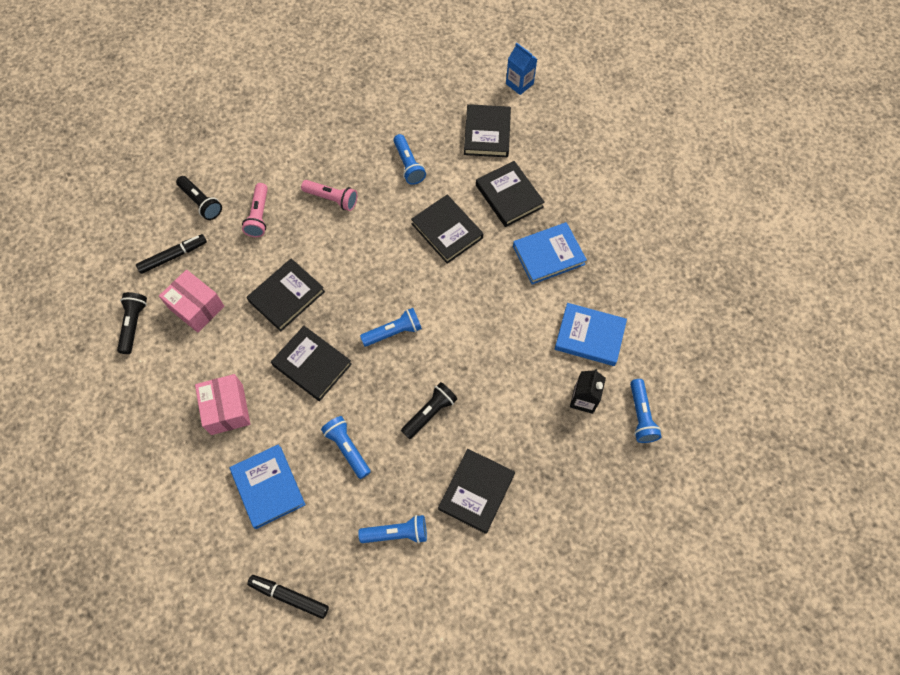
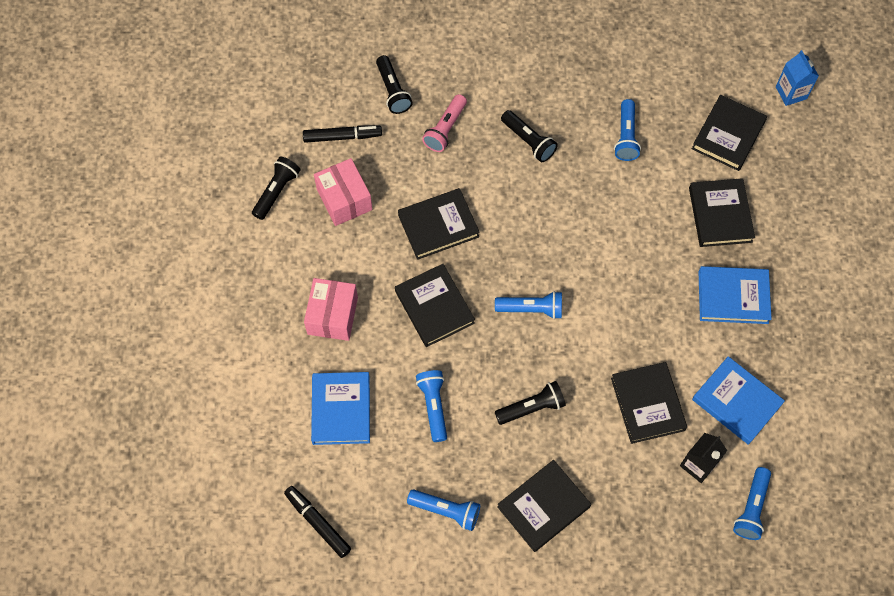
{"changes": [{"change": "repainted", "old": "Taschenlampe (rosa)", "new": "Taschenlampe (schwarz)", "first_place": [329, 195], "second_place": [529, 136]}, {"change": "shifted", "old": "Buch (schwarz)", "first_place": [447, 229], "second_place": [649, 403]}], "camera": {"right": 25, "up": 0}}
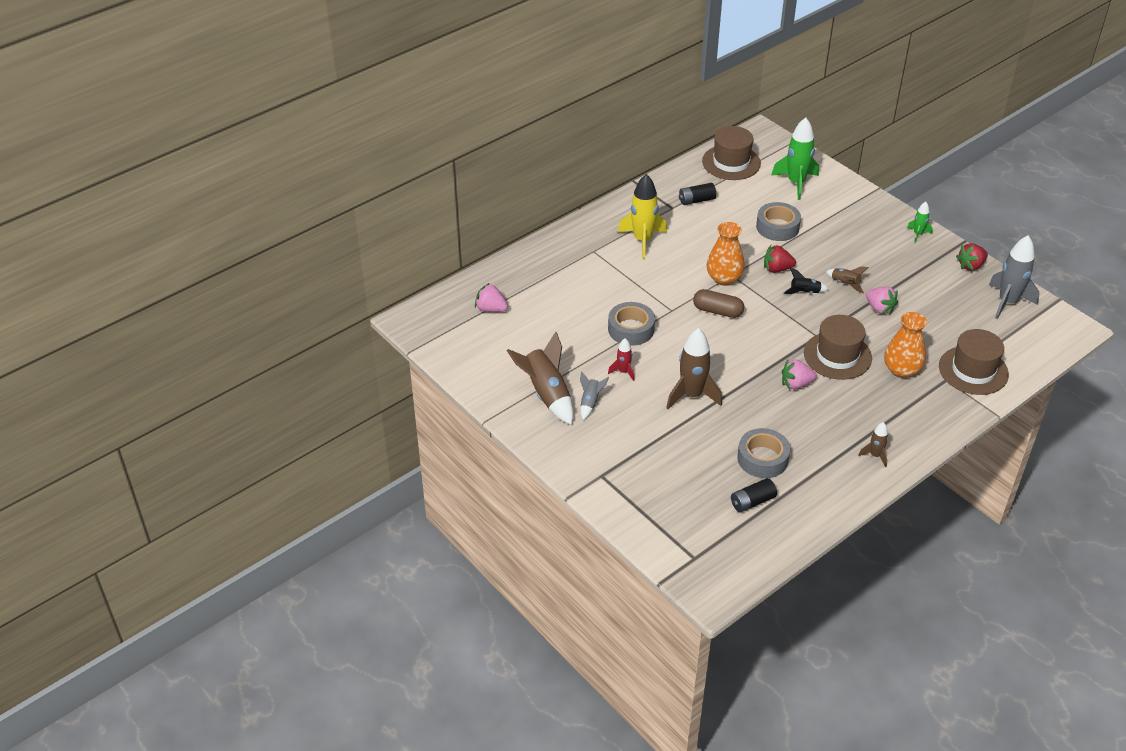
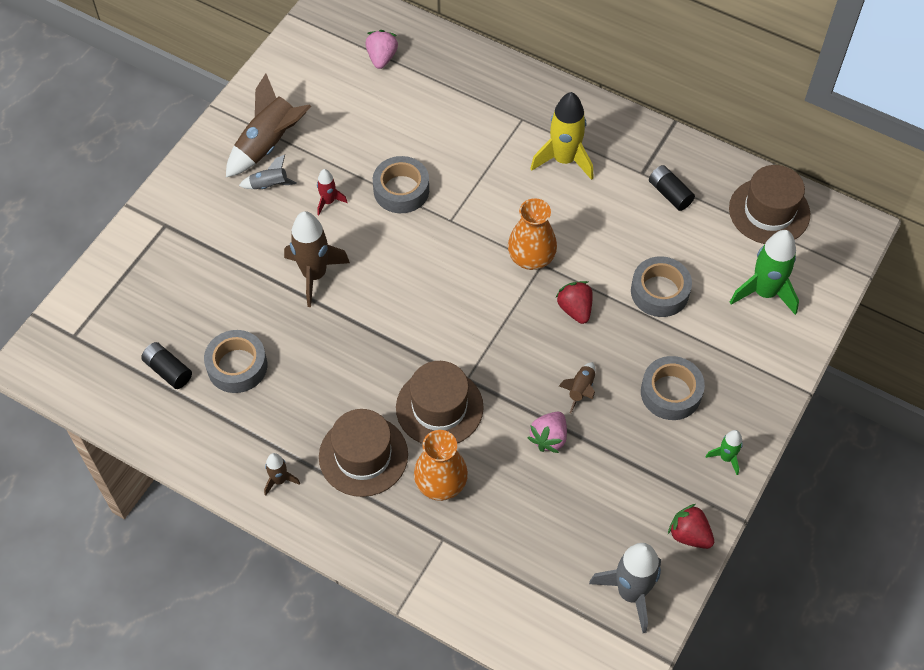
{"changes": [{"change": "gone", "old": "Kapsel (braun)", "first_place": [718, 303]}, {"change": "gone", "old": "Erdbeere (rosa)", "first_place": [799, 374]}, {"change": "gone", "old": "Rakete (schwarz)", "first_place": [806, 281]}, {"change": "shifted", "old": "Hut (braun)", "first_place": [974, 362], "second_place": [363, 453]}, {"change": "new", "new": "Klebeband (grau)", "second_place": [673, 388]}], "camera": {"right": 70, "up": 15}}
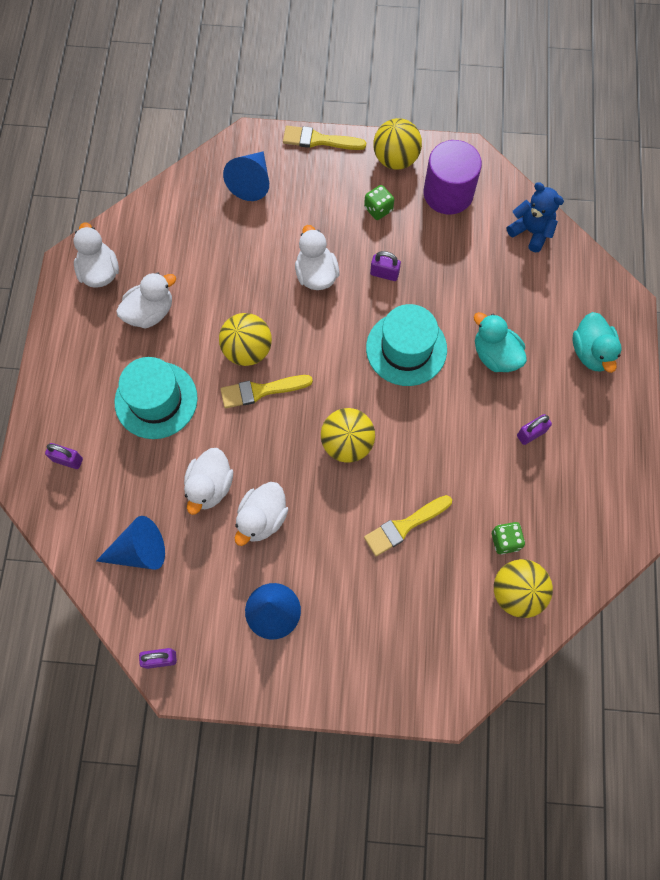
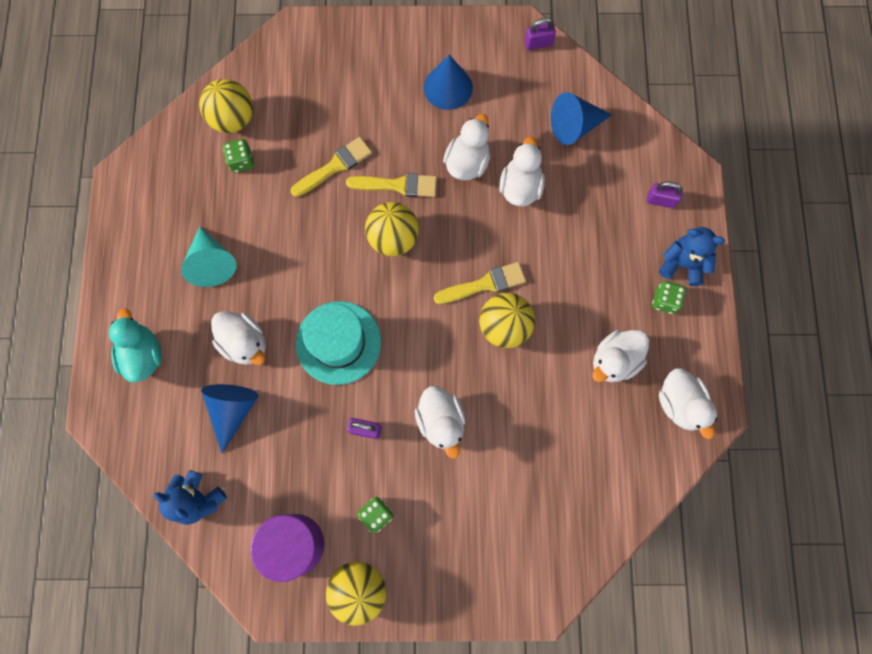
{"changes": [{"change": "gone", "old": "Hut (türkis)", "first_place": [156, 398]}, {"change": "shifted", "old": "Kegel (blau)", "first_place": [246, 176], "second_place": [230, 418]}, {"change": "shifted", "old": "Pinsel (gelb)", "first_place": [324, 138], "second_place": [391, 185]}, {"change": "repainted", "old": "Ente (türkis)", "new": "Ente (weiß)", "first_place": [500, 342], "second_place": [238, 338]}, {"change": "swapped", "old": "Vorhängeschloss (lila)", "new": "Kegel (türkis)", "first_place": [534, 429], "second_place": [209, 257]}, {"change": "new", "new": "Spielwürfel (grün)", "second_place": [669, 297]}, {"change": "new", "new": "Teddybär (blau)", "second_place": [692, 256]}], "camera": {"right": 175, "up": 5}}
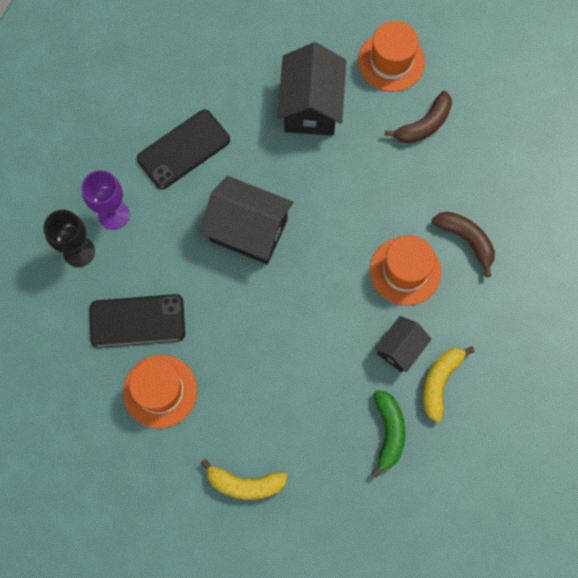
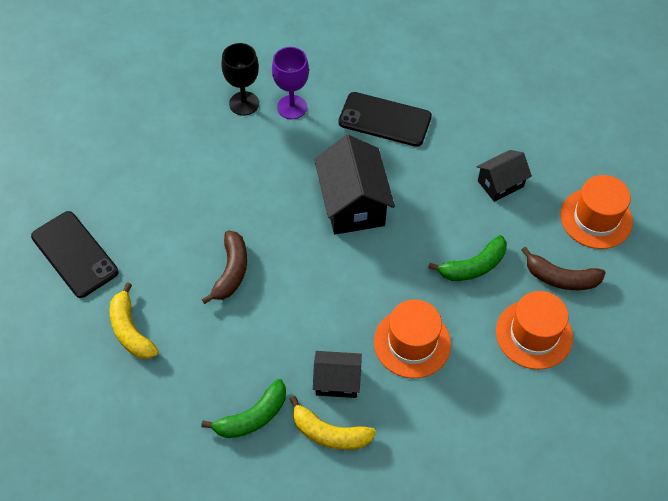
{"changes": [{"change": "shifted", "old": "Handy (schwarz)", "first_place": [137, 321], "second_place": [74, 254]}, {"change": "shifted", "old": "Hut (orange)", "first_place": [160, 391], "second_place": [534, 330]}, {"change": "scaled", "old": "Haus (schwarz)", "first_place": [311, 89], "second_place": [504, 176], "factor": 0.58}, {"change": "rotated", "old": "Banane (gelb)", "first_place": [449, 384], "second_place": [333, 423], "degrees": -150}, {"change": "shifted", "old": "Banane (braun)", "first_place": [463, 244], "second_place": [224, 267]}, {"change": "new", "new": "Banane (grün)", "second_place": [467, 258]}], "camera": {"right": 55, "up": -15}}
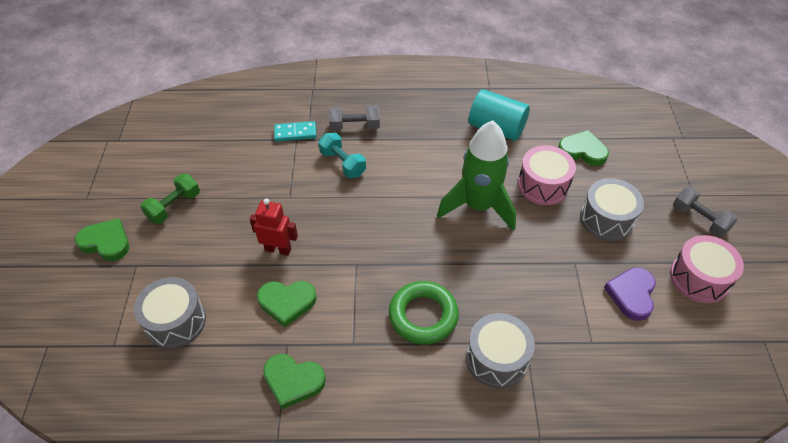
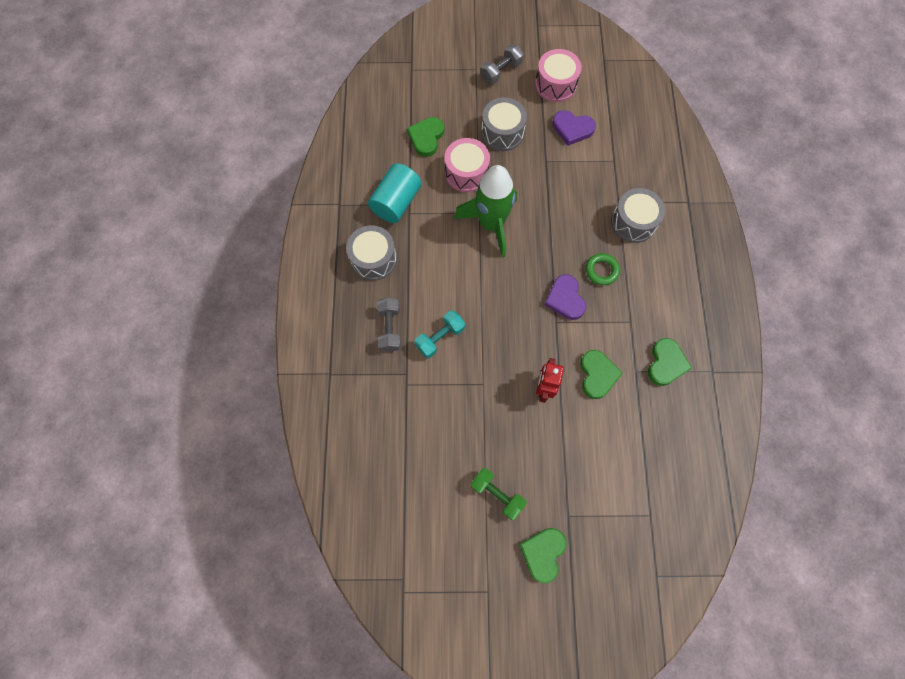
{"changes": [{"change": "shifted", "old": "Trommel (grau)", "first_place": [170, 313], "second_place": [371, 253]}, {"change": "gone", "old": "Dominostein (türkis)", "first_place": [295, 131]}, {"change": "scaled", "old": "Ring (grün)", "first_place": [424, 313], "second_place": [603, 269], "factor": 0.63}, {"change": "new", "new": "Herz (lila)", "second_place": [565, 297]}], "camera": {"right": -90, "up": 20}}
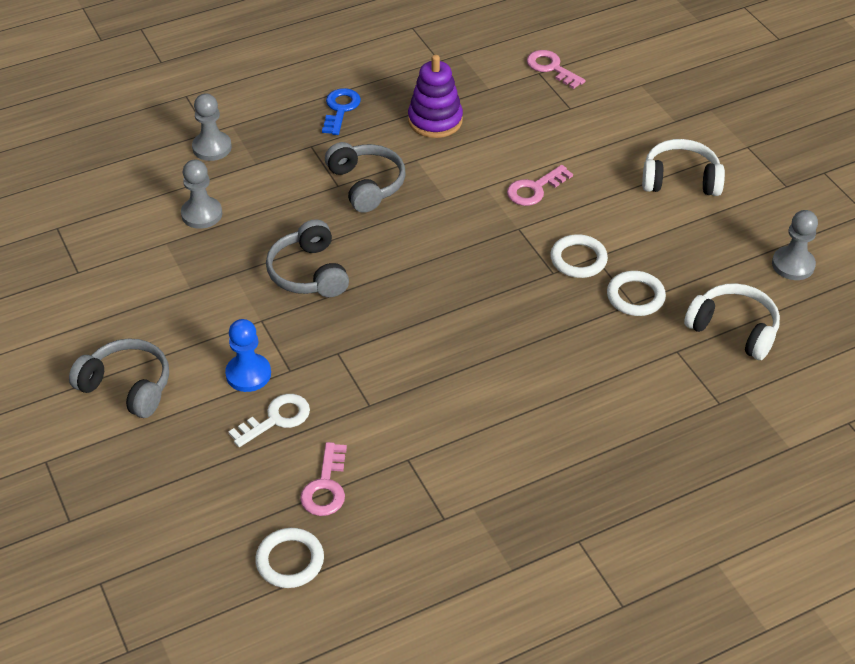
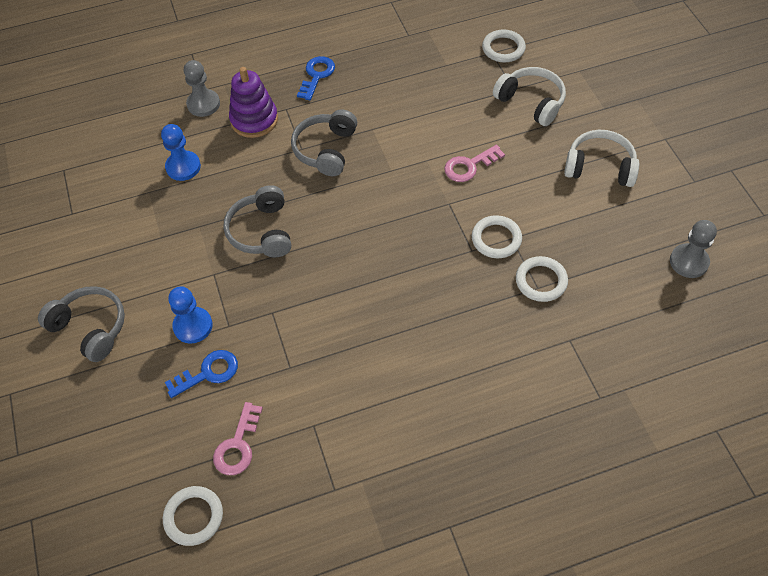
{"changes": [{"change": "repainted", "old": "Bauer (grau)", "new": "Bauer (blau)", "first_place": [201, 194], "second_place": [181, 152]}, {"change": "repainted", "old": "Schlüssel (weiß)", "new": "Schlüssel (blau)", "first_place": [269, 420], "second_place": [201, 374]}, {"change": "rotated", "old": "Kopfhörer (grau)", "first_place": [365, 177], "second_place": [324, 143], "degrees": -150}, {"change": "shifted", "old": "Stapelspielzeug (lila)", "first_place": [435, 96], "second_place": [253, 102]}, {"change": "swapped", "old": "Schlüssel (rosa)", "new": "Ring (weiß)", "first_place": [556, 69], "second_place": [504, 45]}, {"change": "shifted", "old": "Kopfhörer (weiß)", "first_place": [732, 321], "second_place": [529, 96]}], "camera": {"right": 10, "up": 10}}
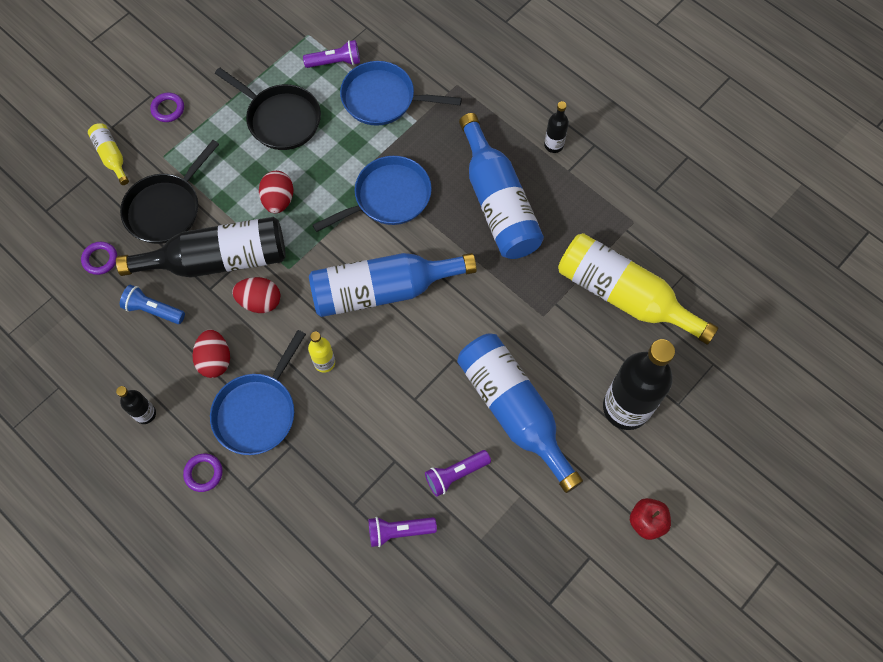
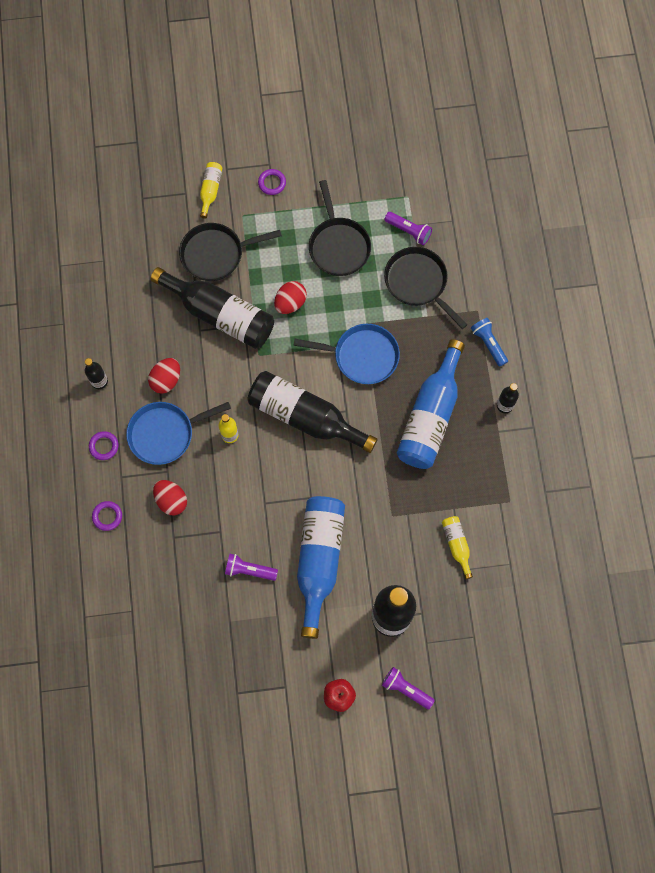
{"changes": [{"change": "shifted", "old": "Ring (lila)", "first_place": [99, 258], "second_place": [107, 516]}, {"change": "shifted", "old": "Taschenlampe (blau)", "first_place": [152, 304], "second_place": [489, 342]}, {"change": "shifted", "old": "Ei (rot)", "first_place": [256, 295], "second_place": [170, 497]}, {"change": "repainted", "old": "Flasche (blau)", "new": "Flasche (schwarz)", "first_place": [393, 285], "second_place": [313, 412]}, {"change": "repainted", "old": "Pfanne (blau)", "new": "Pfanne (schwarz)", "first_place": [401, 93], "second_place": [426, 288]}, {"change": "shifted", "old": "Taschenlampe (lila)", "first_place": [403, 532], "second_place": [408, 688]}, {"change": "scaled", "old": "Flasche (gelb)", "first_place": [638, 289], "second_place": [457, 547], "factor": 0.46}], "camera": {"right": 40, "up": 5}}
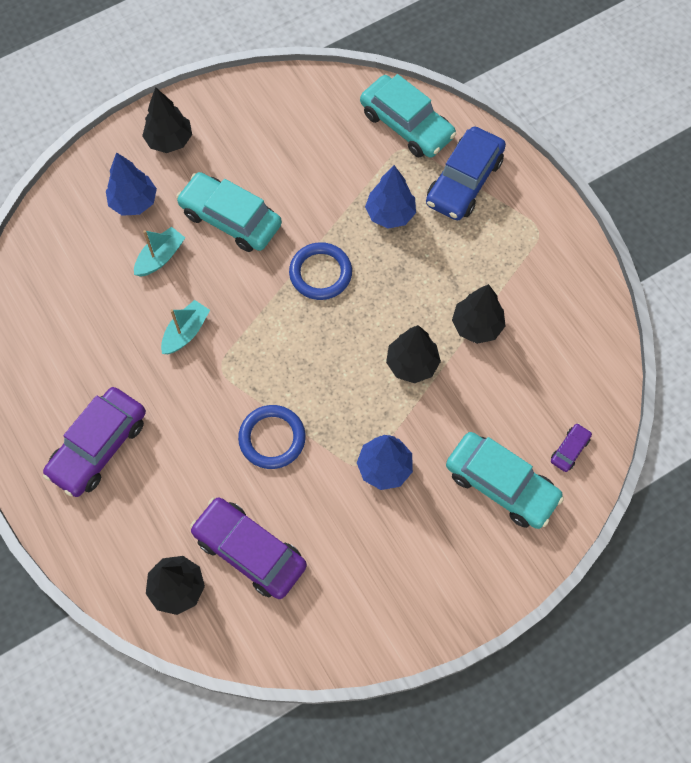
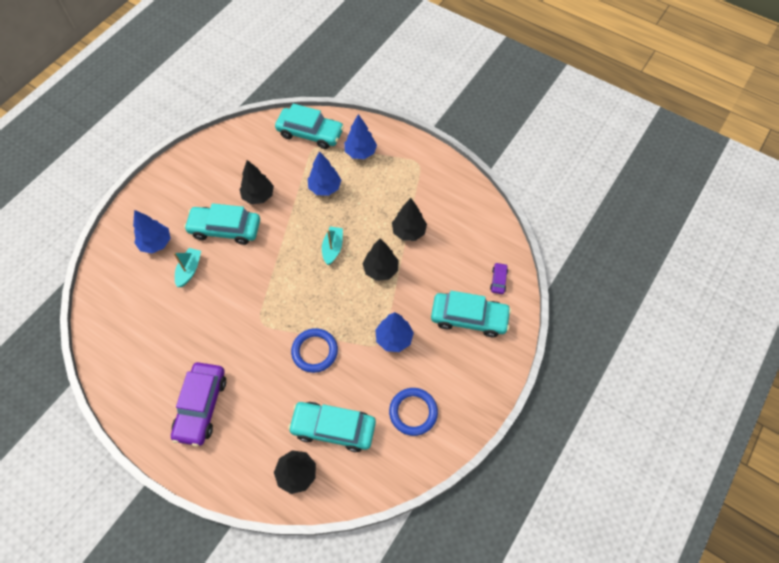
{"changes": [{"change": "shifted", "old": "Baum (schwarz)", "first_place": [167, 120], "second_place": [256, 182]}, {"change": "shifted", "old": "Boot (türkis)", "first_place": [185, 327], "second_place": [332, 245]}, {"change": "repainted", "old": "Auto (lila)", "new": "Auto (türkis)", "first_place": [248, 548], "second_place": [332, 427]}, {"change": "shifted", "old": "Ring (blau)", "first_place": [320, 271], "second_place": [413, 412]}, {"change": "swapped", "old": "Auto (blau)", "new": "Baum (blau)", "first_place": [466, 173], "second_place": [360, 136]}], "camera": {"right": -25, "up": -5}}
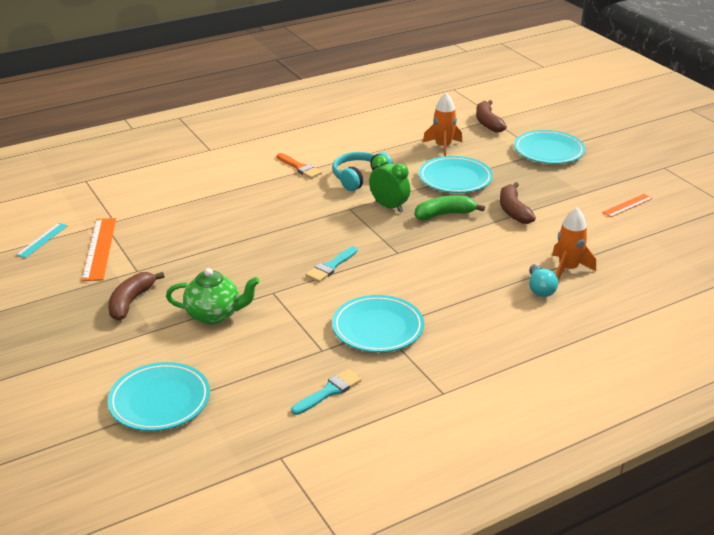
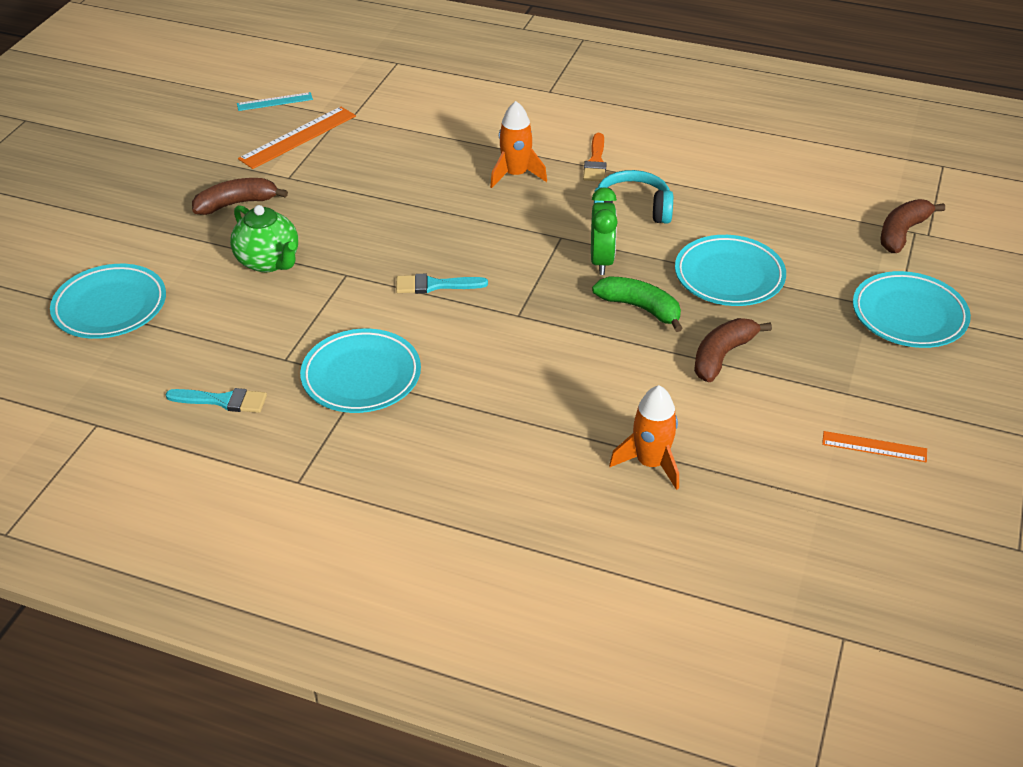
{"changes": [{"change": "shifted", "old": "Rakete (orange)", "first_place": [443, 124], "second_place": [518, 144]}, {"change": "gone", "old": "Glühbirne (türkis)", "first_place": [543, 280]}], "camera": {"right": 50, "up": 10}}
